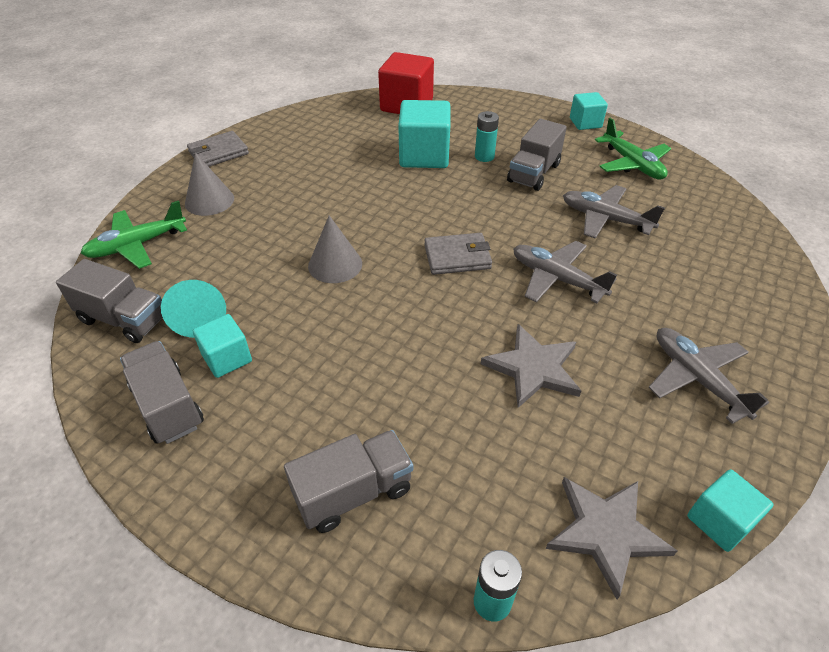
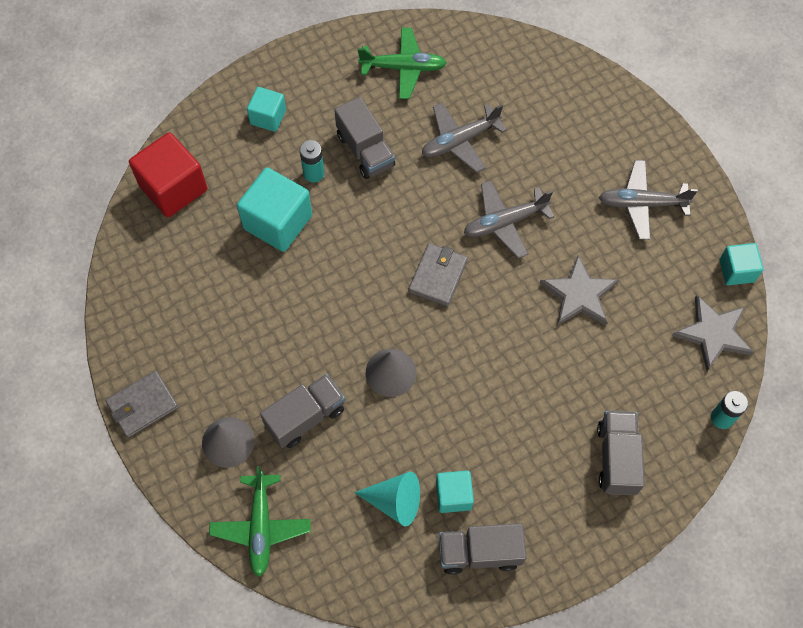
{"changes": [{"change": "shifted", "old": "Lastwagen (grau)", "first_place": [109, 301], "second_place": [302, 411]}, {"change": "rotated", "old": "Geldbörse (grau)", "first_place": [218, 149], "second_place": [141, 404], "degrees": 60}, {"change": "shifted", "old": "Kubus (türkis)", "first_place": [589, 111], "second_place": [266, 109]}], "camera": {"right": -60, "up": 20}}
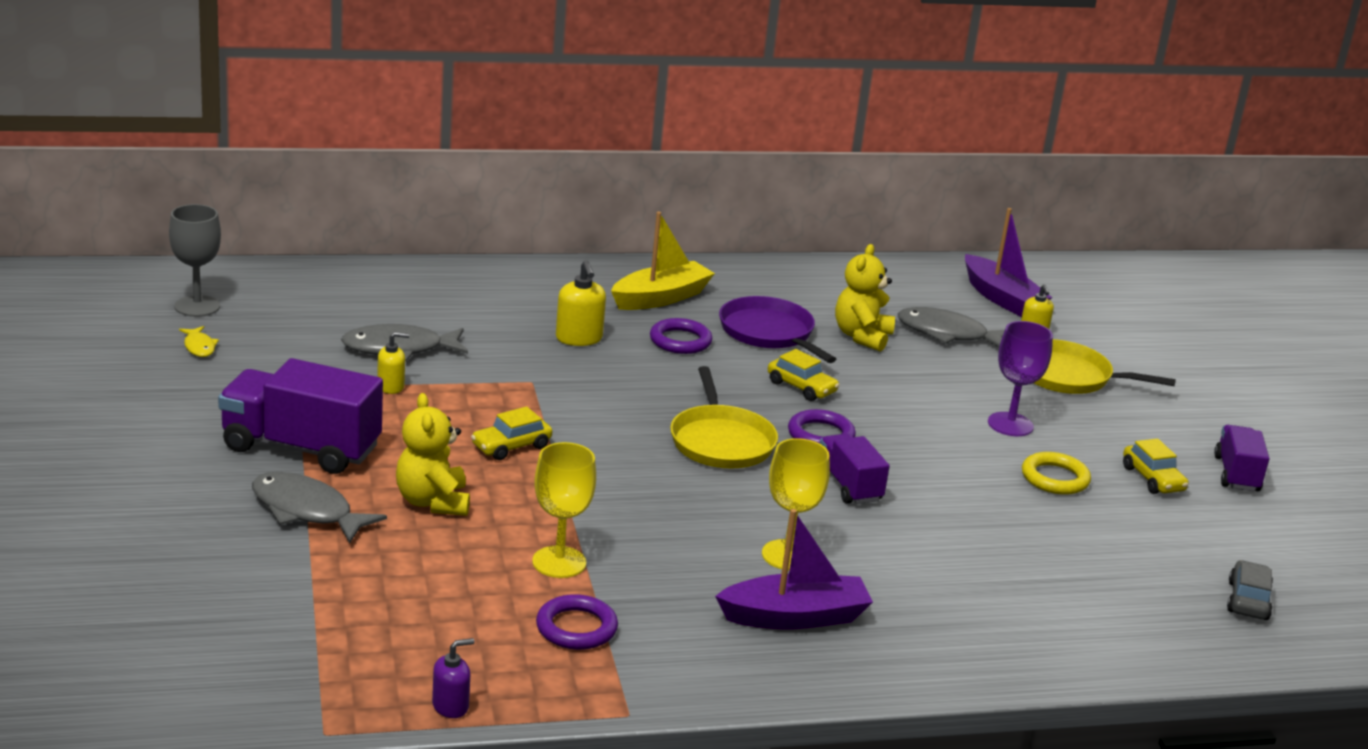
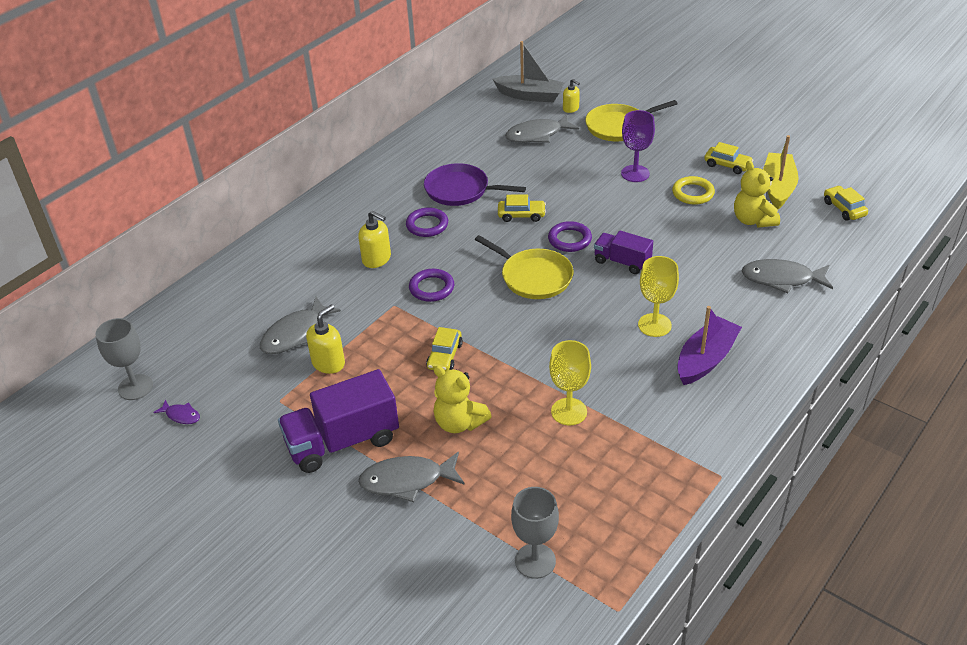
{"changes": [{"change": "repainted", "old": "Fisch (gelb)", "new": "Fisch (lila)", "first_place": [199, 341], "second_place": [176, 412]}, {"change": "scaled", "old": "Seifenspender (gelb)", "first_place": [393, 363], "second_place": [325, 339], "factor": 1.52}, {"change": "gone", "old": "Seifenspender (lila)", "first_place": [453, 678]}, {"change": "shifted", "old": "Ring (lila)", "first_place": [577, 622], "second_place": [431, 285]}, {"change": "shifted", "old": "Boot (gelb)", "first_place": [663, 260], "second_place": [780, 172]}, {"change": "shifted", "old": "Teddybär (gelb)", "first_place": [865, 298], "second_place": [757, 194]}, {"change": "repainted", "old": "Boot (lila)", "new": "Boot (grau)", "first_place": [1008, 262], "second_place": [528, 71]}, {"change": "gone", "old": "Lastwagen (lila)", "first_place": [1241, 458]}, {"change": "repainted", "old": "Auto (grau)", "new": "Auto (gelb)", "first_place": [1250, 590], "second_place": [846, 203]}, {"change": "new", "new": "Kelch (grau)", "second_place": [535, 533]}, {"change": "new", "new": "Fisch (grau)", "second_place": [787, 276]}], "camera": {"right": -35, "up": 15}}
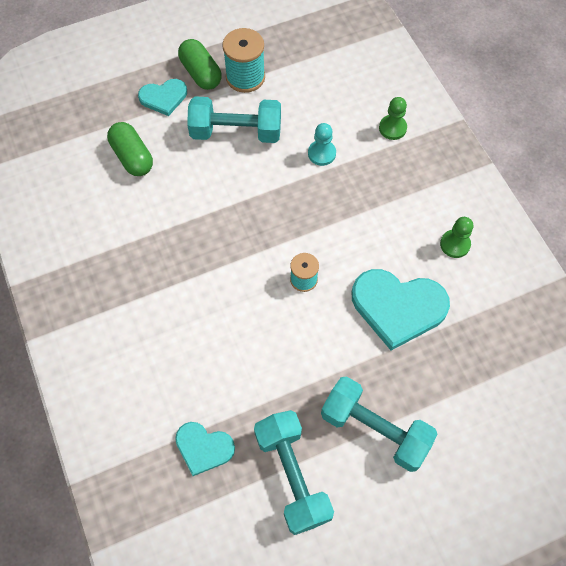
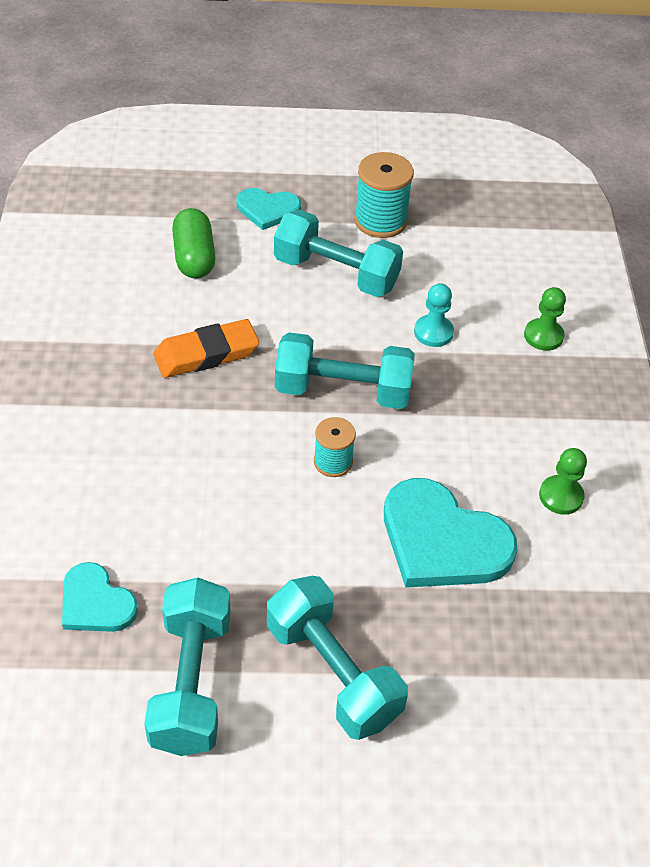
{"changes": [{"change": "gone", "old": "Kapsel (grün)", "first_place": [200, 64]}, {"change": "new", "new": "Radiergummi (orange)", "second_place": [206, 348]}, {"change": "new", "new": "Hantel (türkis)", "second_place": [345, 370]}], "camera": {"right": 20, "up": -15}}
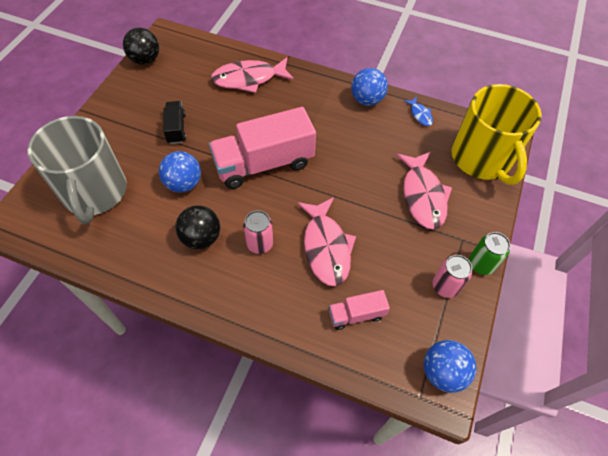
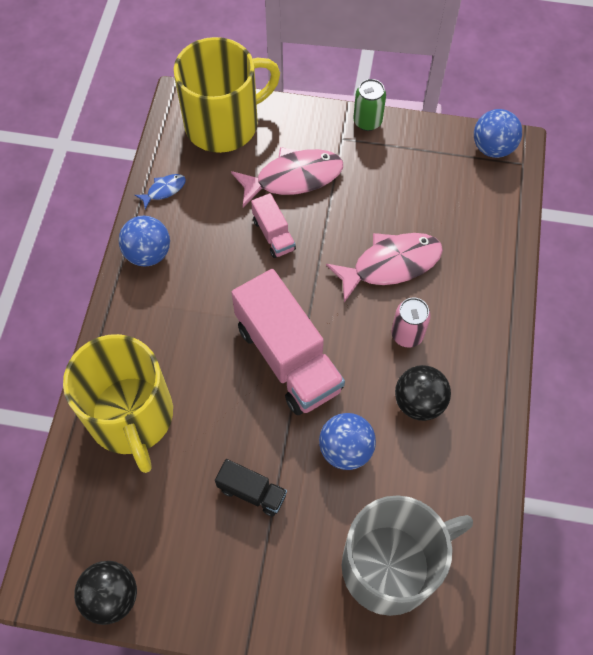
{"changes": [{"change": "rotated", "old": "Lastwagen (schwarz)", "first_place": [174, 122], "second_place": [251, 487], "degrees": -135}, {"change": "swapped", "old": "Fisch (rosa)", "new": "Tasse (gelb)", "first_place": [252, 75], "second_place": [118, 403]}, {"change": "shifted", "old": "Lastwagen (rosa)", "first_place": [359, 310], "second_place": [273, 225]}, {"change": "gone", "old": "Dose (rosa)", "first_place": [452, 276]}], "camera": {"right": -100, "up": 5}}
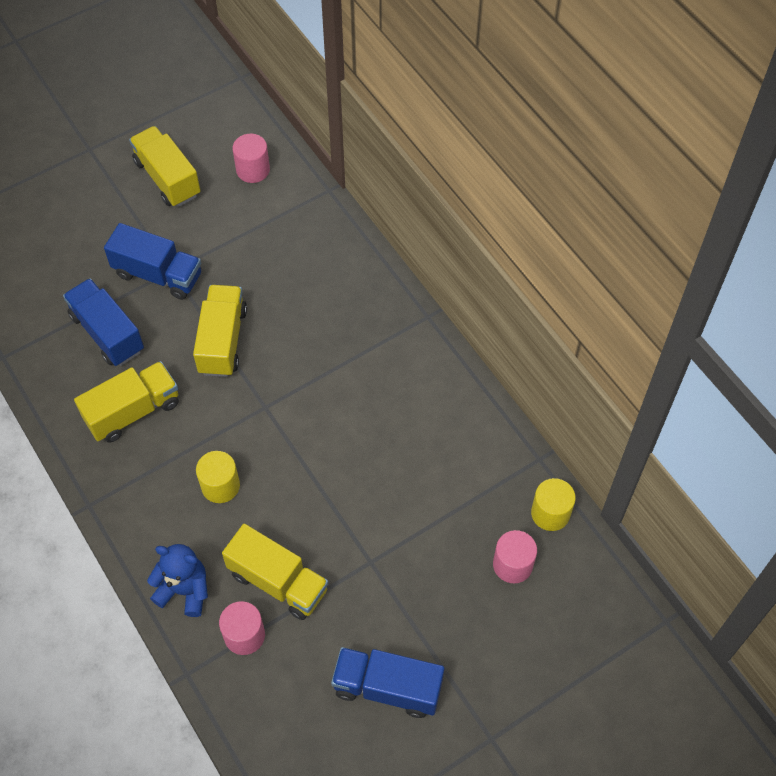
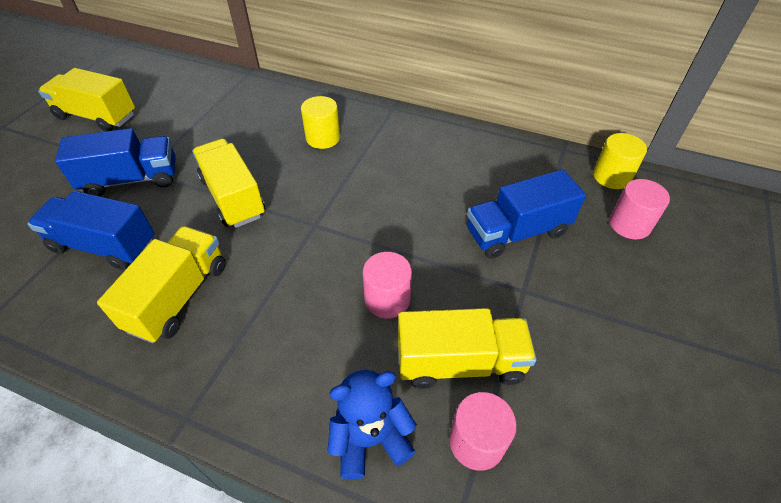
{"changes": [{"change": "shifted", "old": "Vollzylinder (gelb)", "first_place": [218, 477], "second_place": [320, 122]}, {"change": "shifted", "old": "Vollzylinder (rosa)", "first_place": [251, 158], "second_place": [387, 285]}, {"change": "shifted", "old": "Lastwagen (blau)", "first_place": [387, 682], "second_place": [526, 214]}], "camera": {"right": -35, "up": -10}}
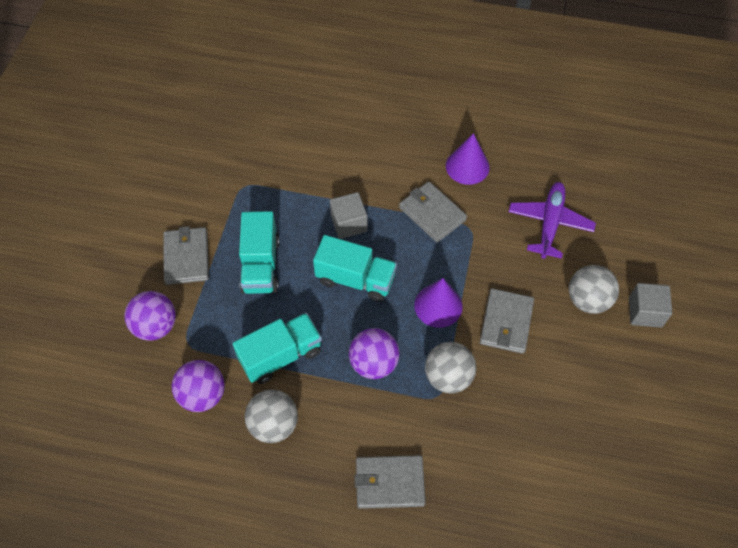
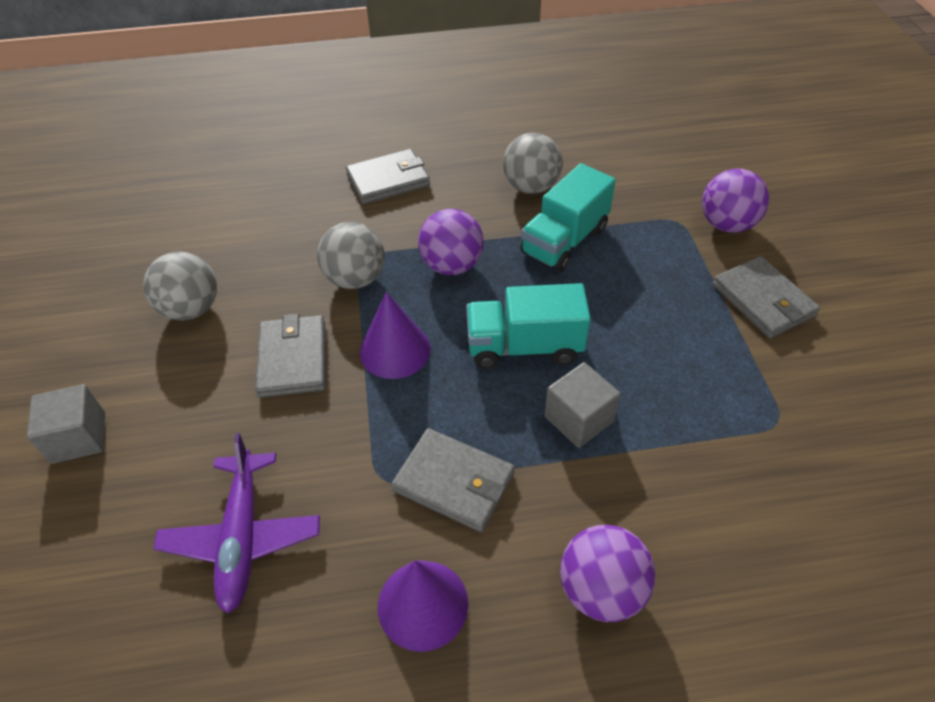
{"changes": [{"change": "shifted", "old": "Ball (lila)", "first_place": [198, 386], "second_place": [608, 573]}, {"change": "gone", "old": "Lastwagen (türkis)", "first_place": [259, 252]}, {"change": "shifted", "old": "Ball (grau)", "first_place": [594, 289], "second_place": [180, 286]}], "camera": {"right": 160, "up": -10}}
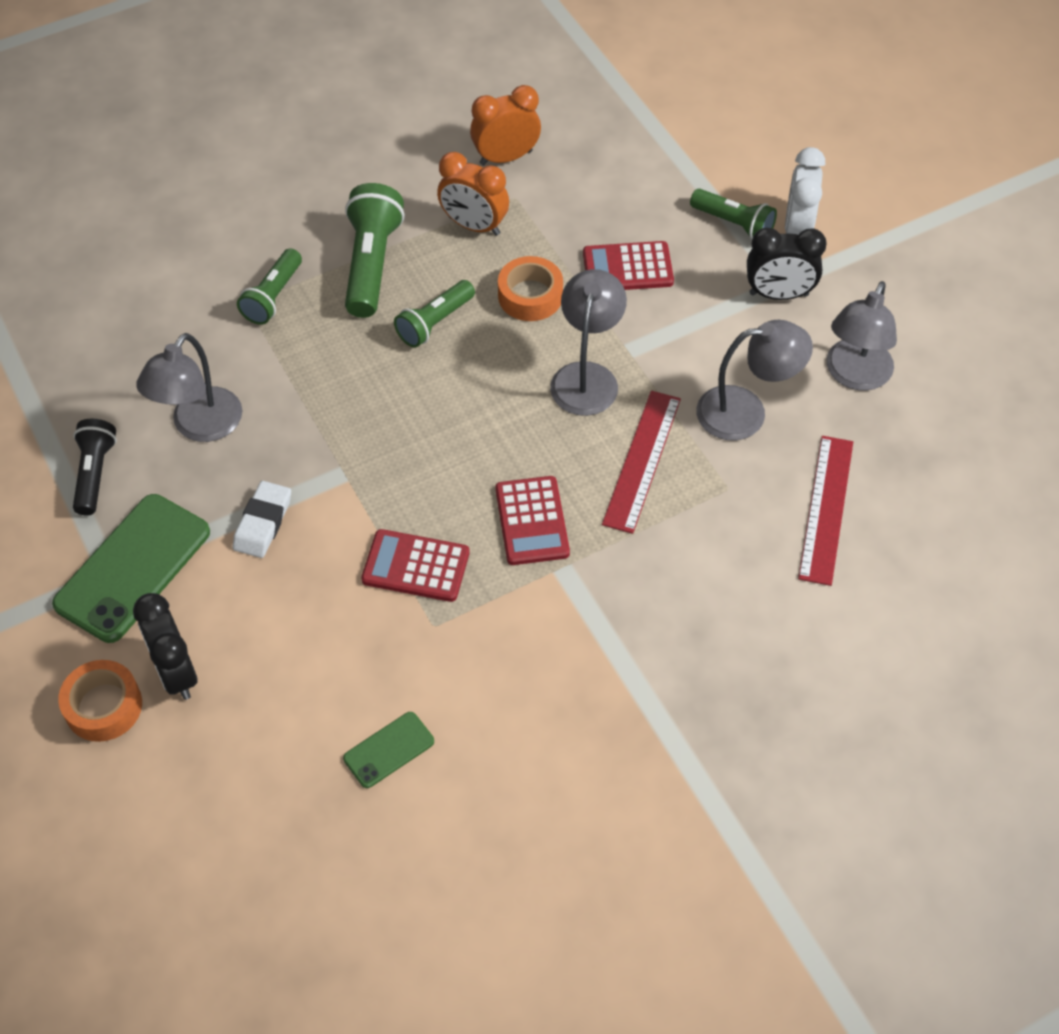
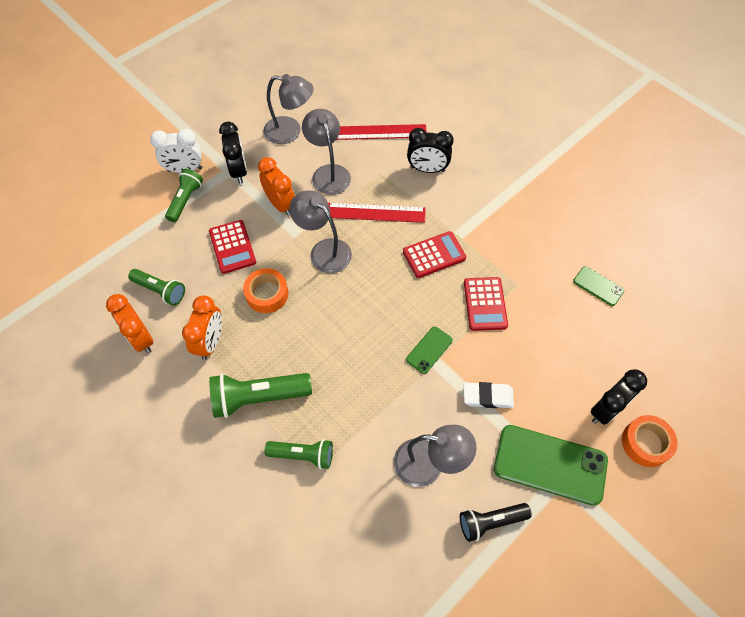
{"changes": [{"change": "shifted", "old": "Taschenlampe (grün)", "first_place": [434, 314], "second_place": [156, 287]}, {"change": "rotated", "old": "Lampe (grau)", "first_place": [588, 342], "second_place": [321, 232], "degrees": 45}, {"change": "new", "new": "Wecker (orange)", "second_place": [276, 186]}, {"change": "new", "new": "Handy (grün)", "second_place": [429, 350]}, {"change": "new", "new": "Wecker (schwarz)", "second_place": [430, 150]}], "camera": {"right": -105, "up": 5}}
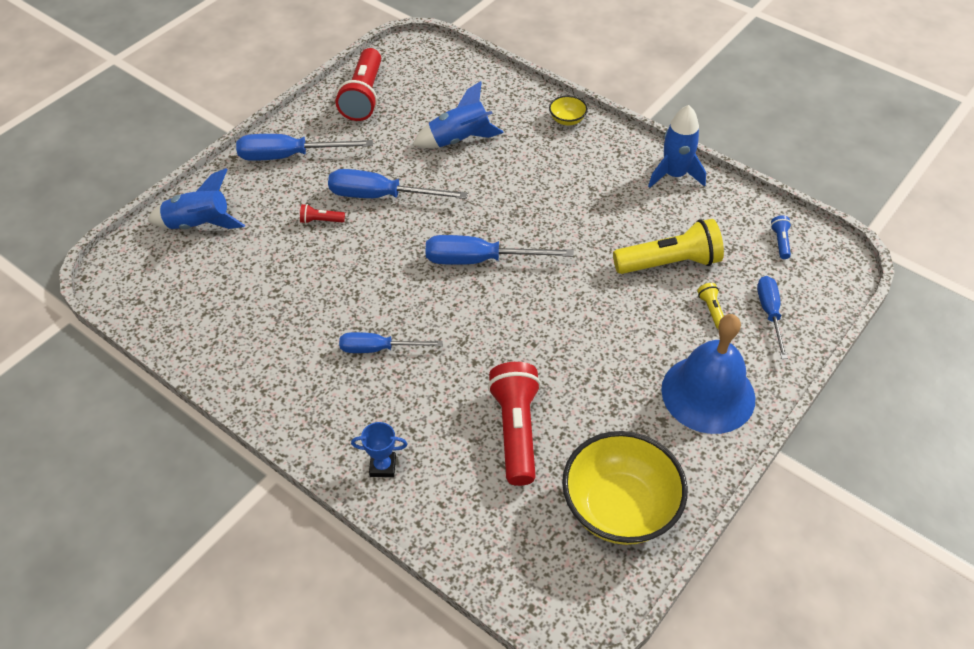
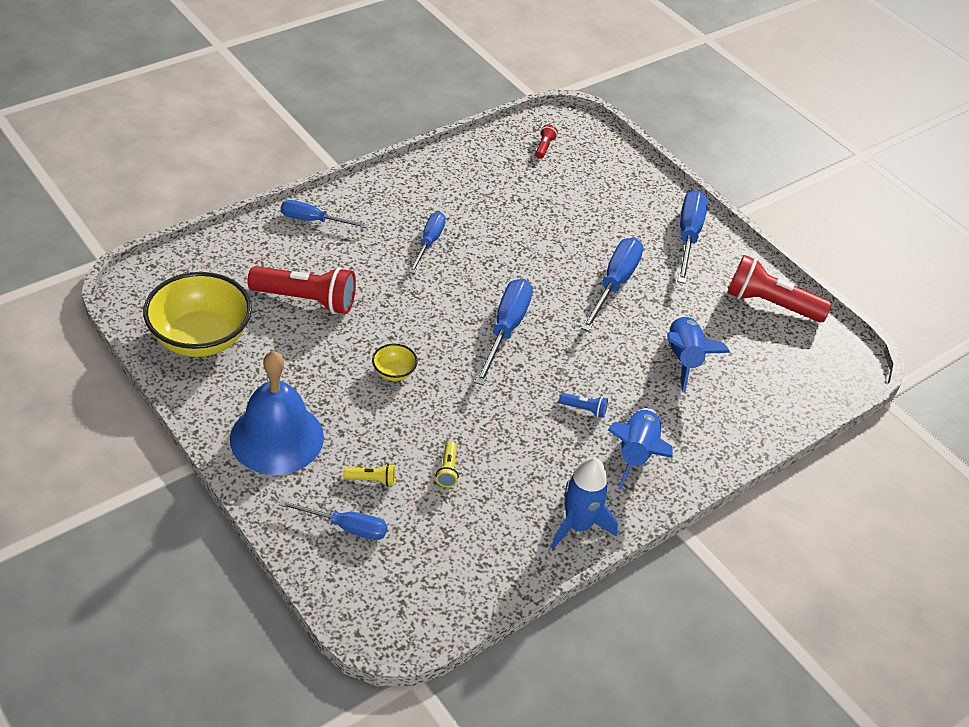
{"changes": [{"change": "shifted", "old": "Rakete (blau)", "first_place": [196, 198], "second_place": [640, 449]}, {"change": "shifted", "old": "Taschenlampe (rot)", "first_place": [322, 214], "second_place": [546, 141]}, {"change": "swapped", "old": "Pokal (blau)", "new": "Schraubenzieher (blau)", "first_place": [379, 449], "second_place": [325, 214]}, {"change": "shifted", "old": "Schüssel (gelb)", "first_place": [568, 110], "second_place": [395, 362]}, {"change": "scaled", "old": "Taschenlampe (gelb)", "first_place": [668, 246], "second_place": [447, 464], "factor": 0.43}, {"change": "shifted", "old": "Taschenlampe (blau)", "first_place": [781, 237], "second_place": [583, 405]}], "camera": {"right": 100, "up": -5}}
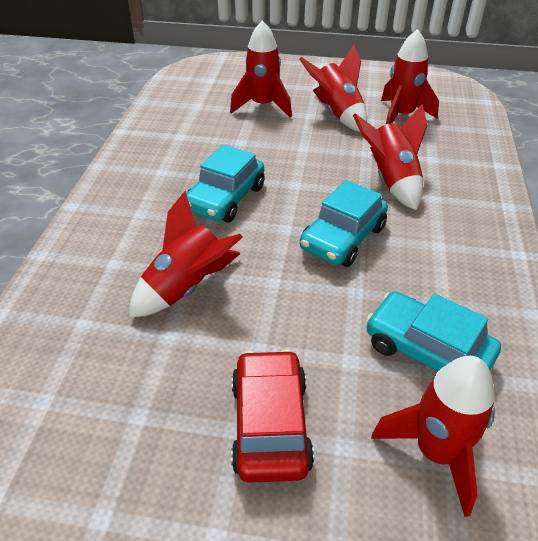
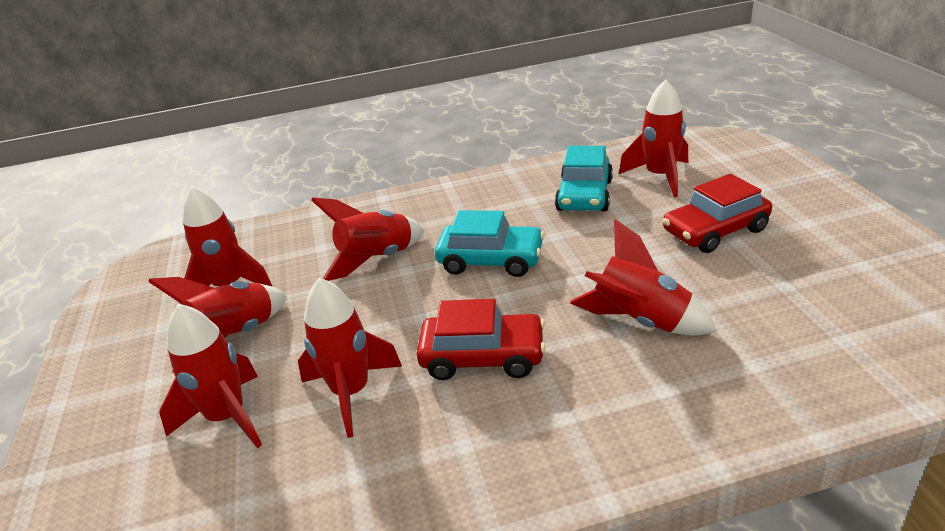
{"changes": [{"change": "repainted", "old": "Auto (türkis)", "new": "Auto (rot)", "first_place": [225, 184], "second_place": [481, 339]}, {"change": "new", "new": "Rakete (rot)", "second_place": [350, 358]}], "camera": {"right": -110, "up": -10}}
